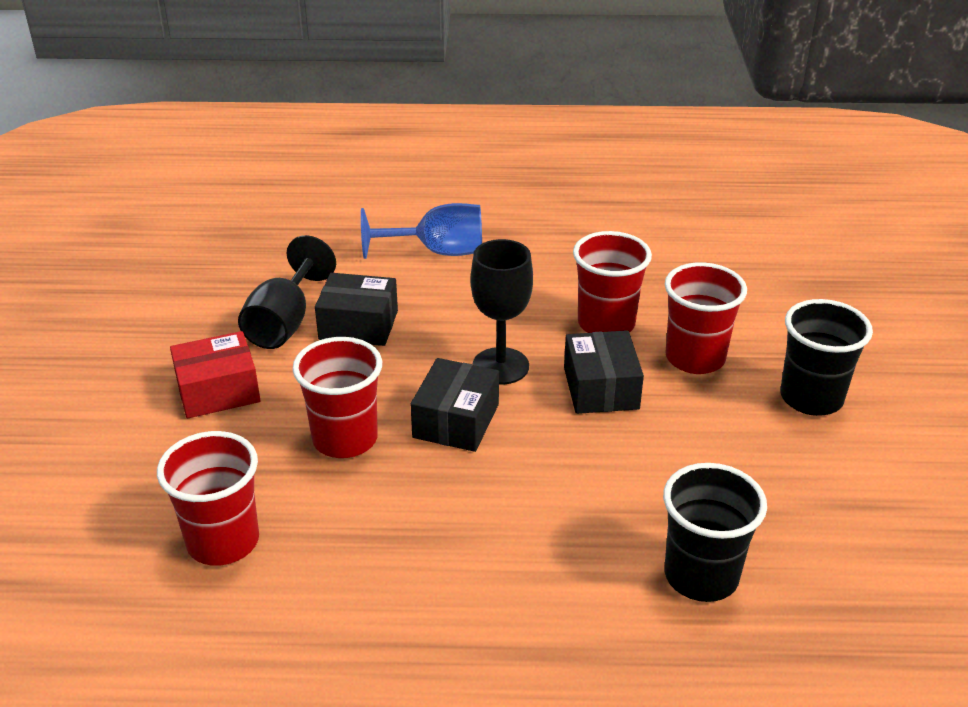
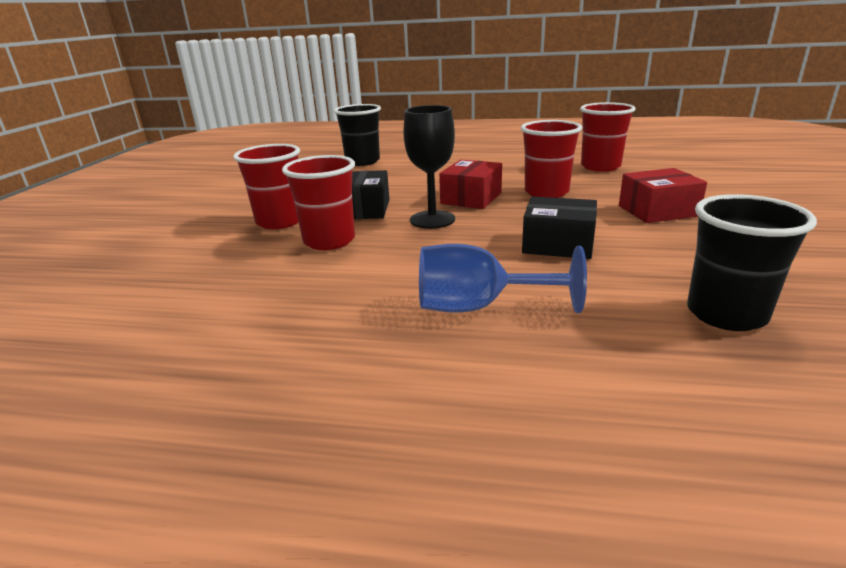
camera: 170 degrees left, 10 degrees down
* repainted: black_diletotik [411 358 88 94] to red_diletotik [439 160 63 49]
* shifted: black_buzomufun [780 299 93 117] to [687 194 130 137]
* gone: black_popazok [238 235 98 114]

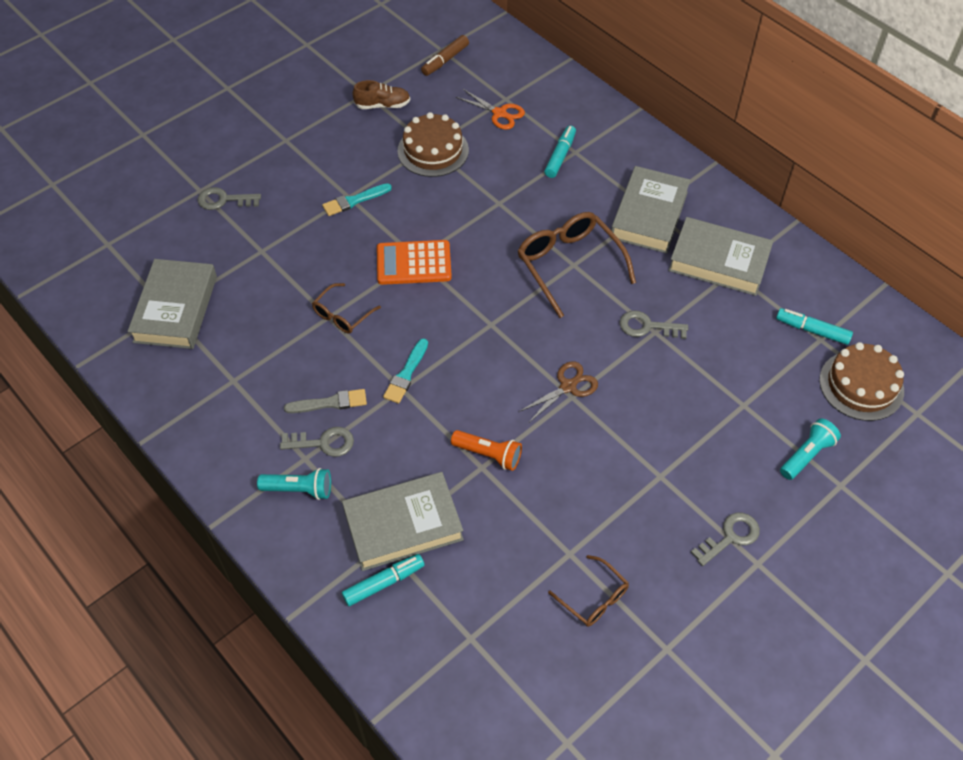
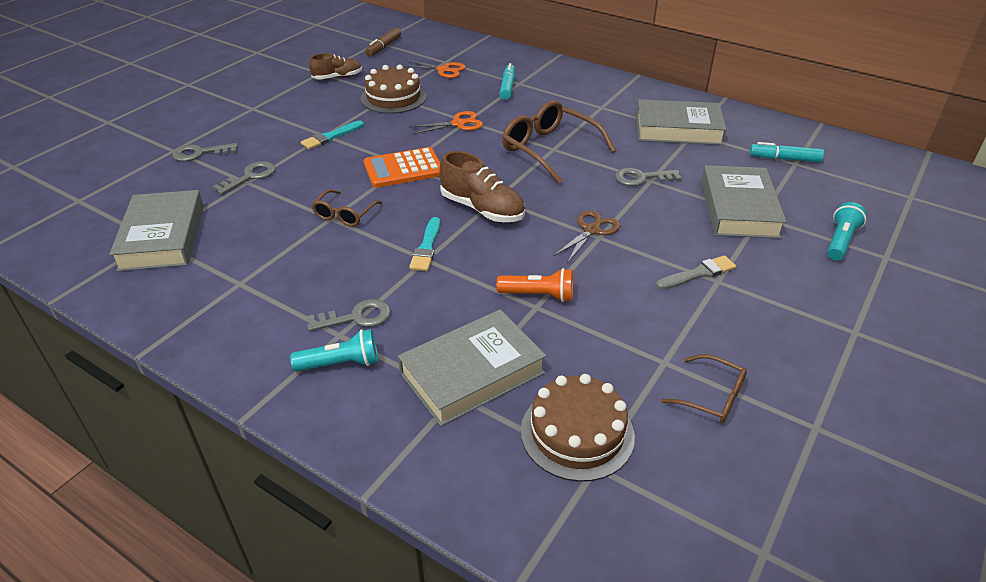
camera: 15 degrees left, 15 degrees down
* shifted: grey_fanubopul [691 513 69 53] to [213 161 62 34]
* new: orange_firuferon [410 111 73 23]
* new: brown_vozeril [440 151 85 71]
* shifted: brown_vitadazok [819 342 85 79] to [521 374 114 108]
* shifted: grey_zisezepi [284 389 83 24] to [656 255 80 35]
* shifted: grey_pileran [610 166 80 87] to [701 165 85 74]
* gone: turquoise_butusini [342 554 82 52]

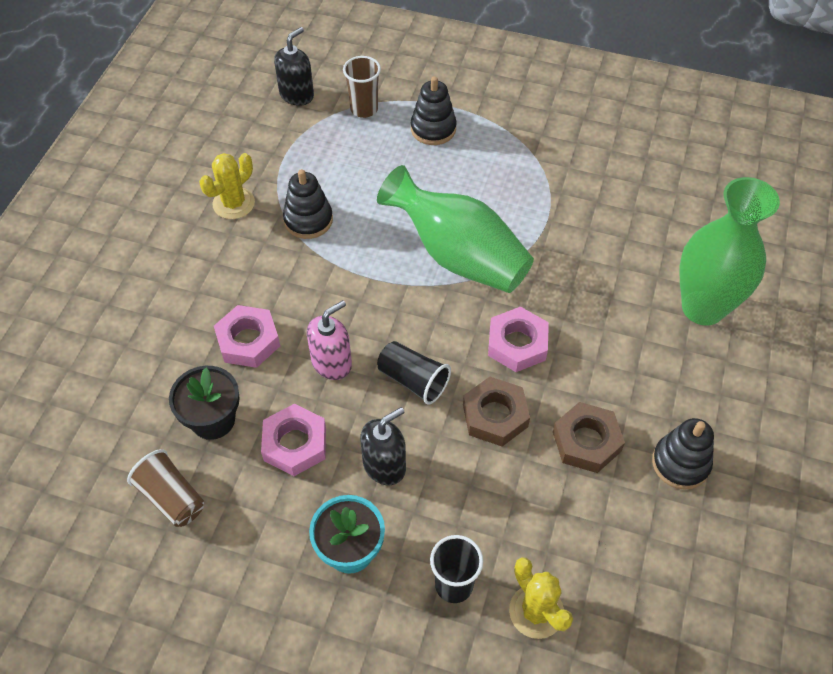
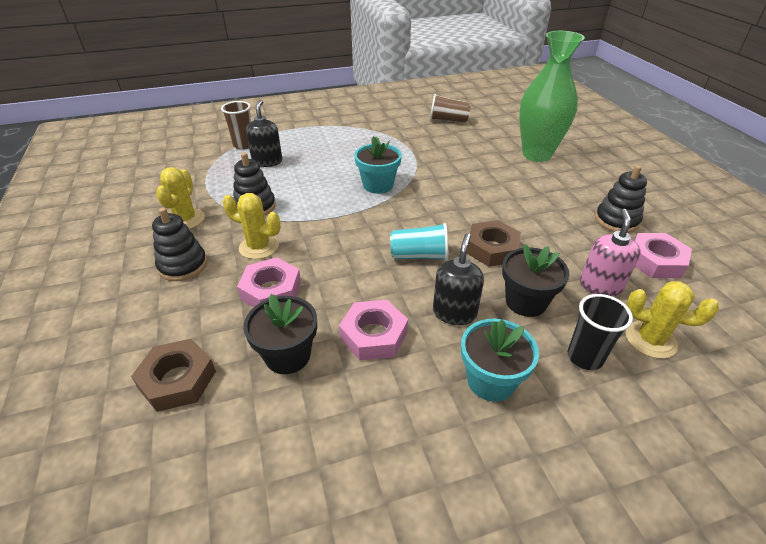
camera: 35 degrees left, 15 degrees down
* shifted: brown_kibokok [553 402 72 71] to [131 339 85 73]
* shifted: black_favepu [411 76 46 69] to [152 207 55 74]
* new: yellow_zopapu [223 193 58 66]
* shifted: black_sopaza [274 27 40 79] to [246 100 36 67]
* swapped: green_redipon [377 165 157 128] to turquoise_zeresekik [354 136 48 58]
* repainted: black_buzomufun [377 341 74 64] to turquoise_buzomufun [390 223 58 38]
* shifted: brown_buzomufun [127 449 77 78] to [430 94 41 29]
* new: black_zeresekik [502 244 68 73]
* shifted: pink_sopaza [307 300 45 80] to [580 209 61 88]
* shifted: pink_kibokok [488 307 61 65] to [634 233 58 45]

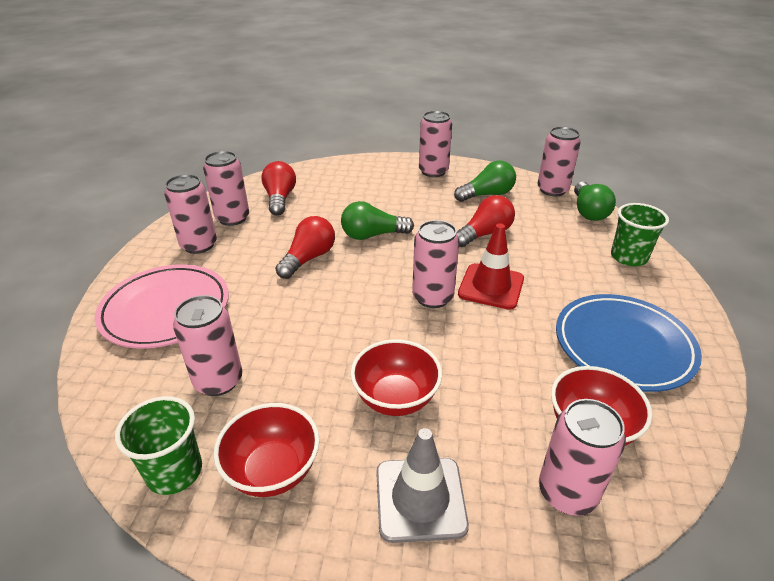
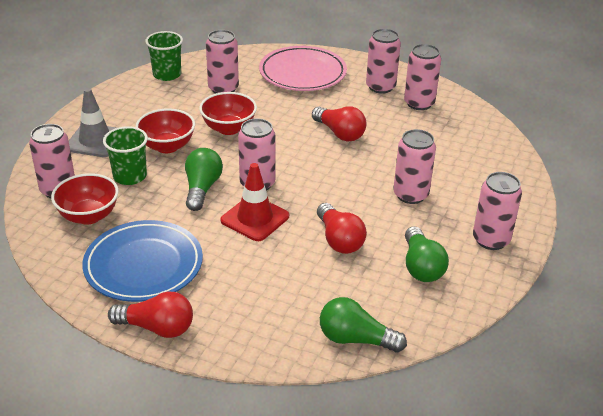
camera: 105 degrees right, 0 degrees up
* shifted: green_buzomufun [611 203 58 63] to [103 126 45 59]
* shifted: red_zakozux [261 161 35 55] to [108 291 85 47]
* shifted: green_zakozux [341 201 73 39] to [185 148 38 63]
* shifted: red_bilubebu [214 403 106 94] to [199 92 58 43]
* shifted: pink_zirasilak [537 127 44 69] to [393 129 43 75]

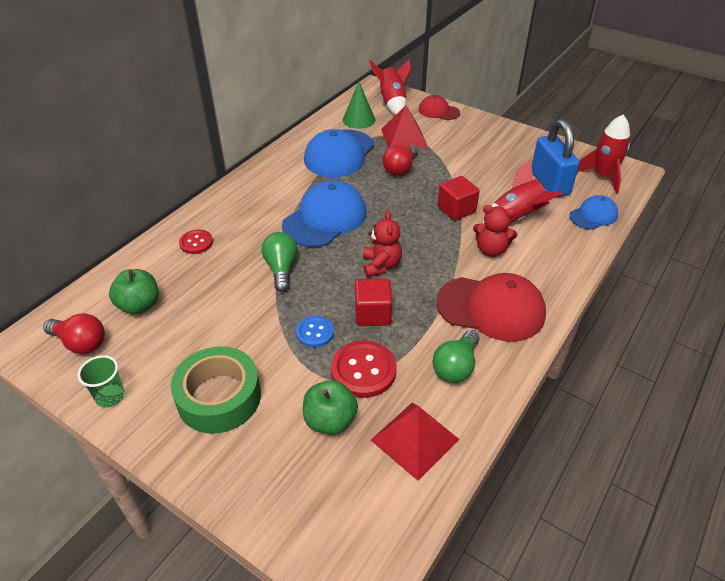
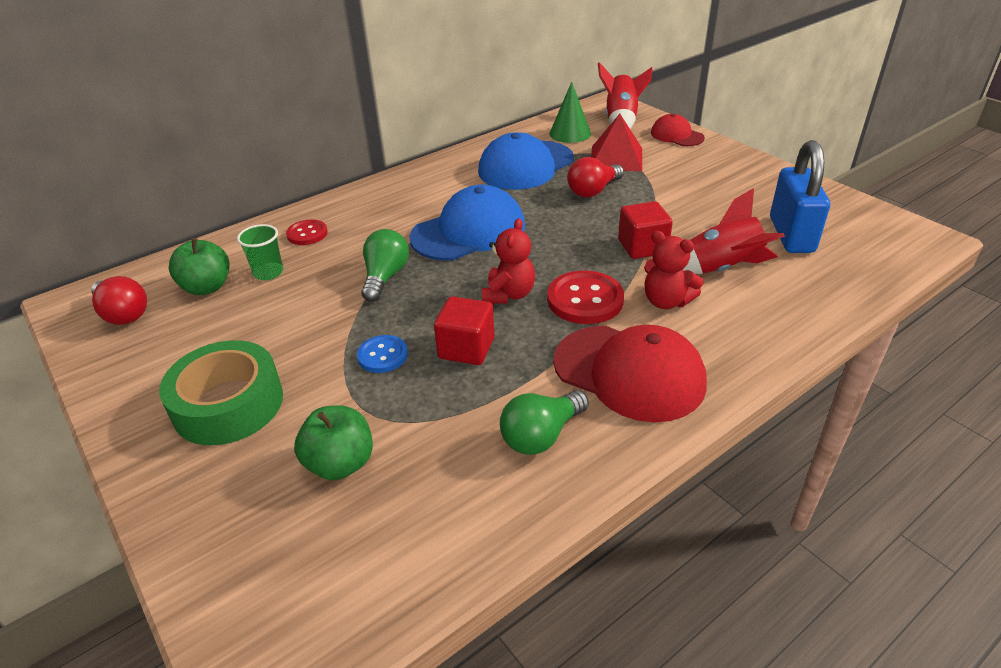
camera: 20 degrees right, 5 degrees down
* shifted: green_buzomufun [77 355 48 53] to [237 224 46 56]
* shifted: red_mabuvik [331 341 66 57] to [547 270 77 54]
* gone: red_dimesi [371 403 89 78]
* gone: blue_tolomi [569 195 49 35]
* gone: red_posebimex [577 114 53 79]

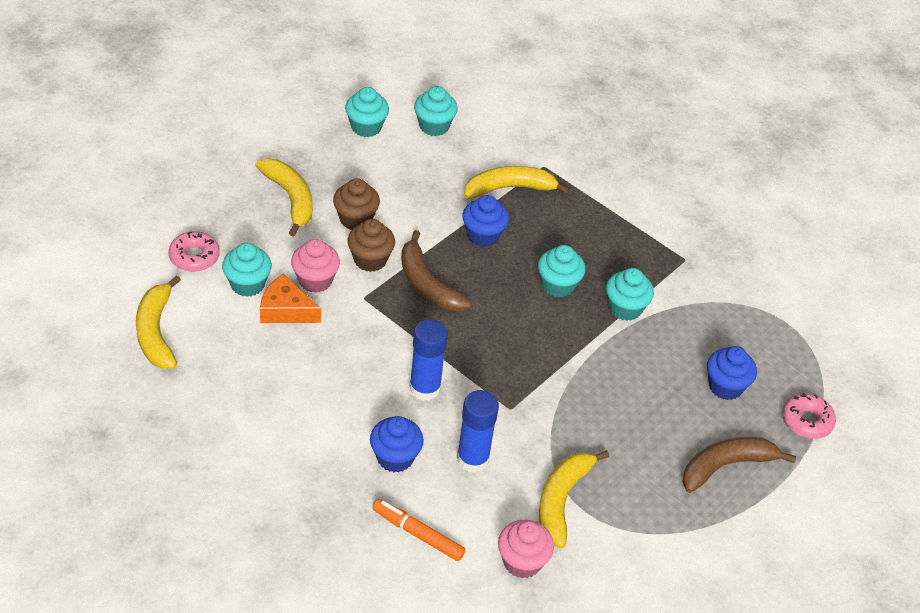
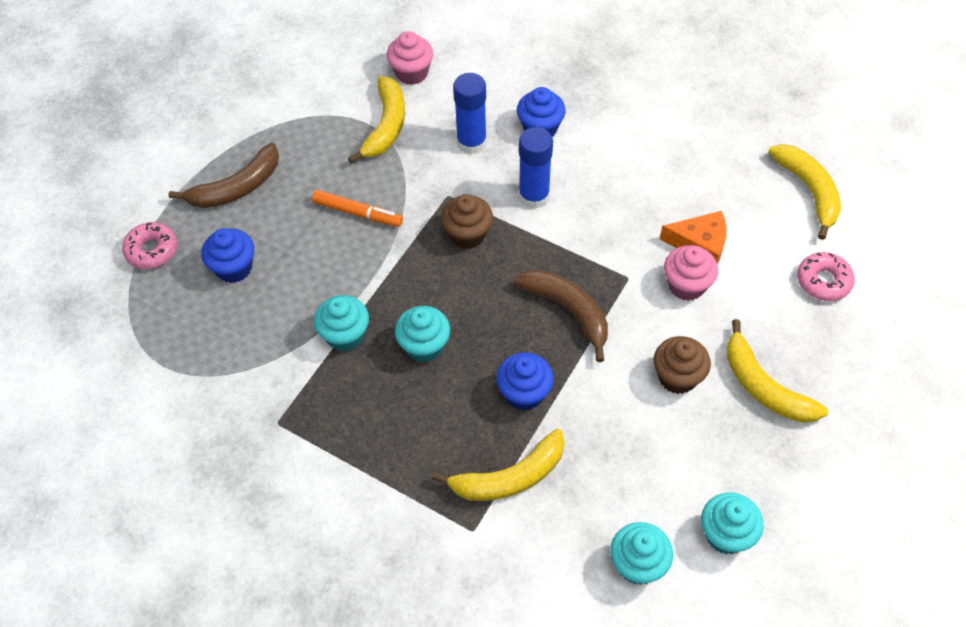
camera: 175 degrees right, 10 degrees up
* shifted: orange_butusini [373 499 93 62] to [312 190 91 37]
* shifted: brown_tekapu [347 219 48 53] to [441 194 52 55]
* gone: turquoise_tekapu [222 243 50 54]

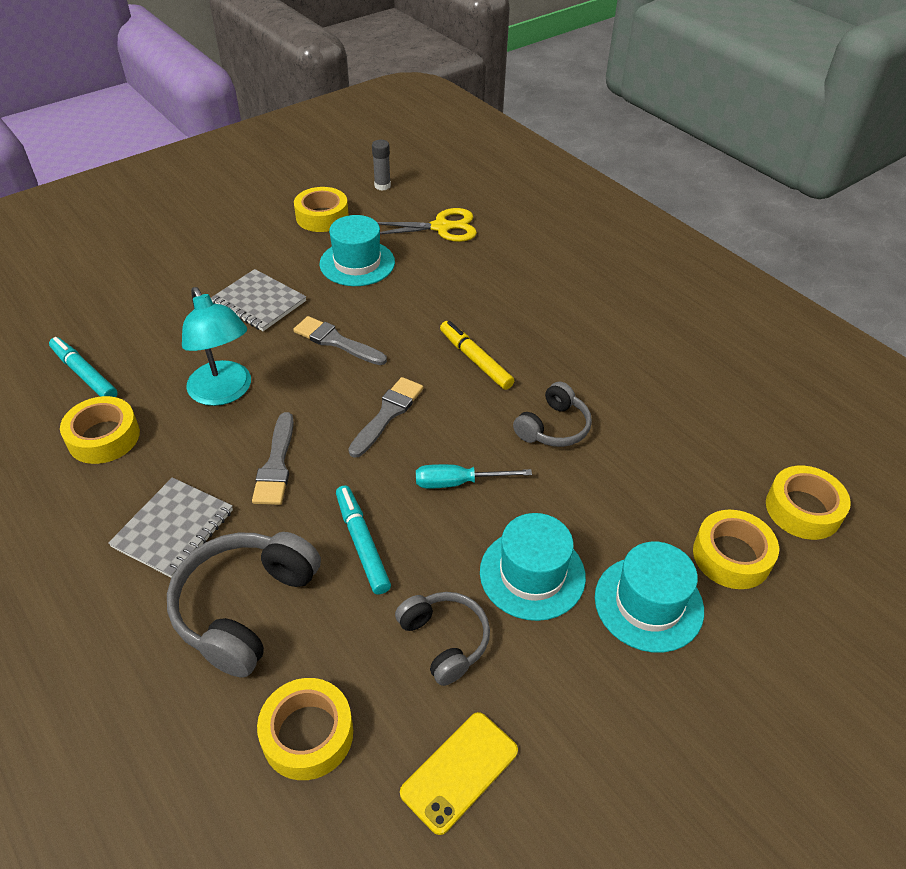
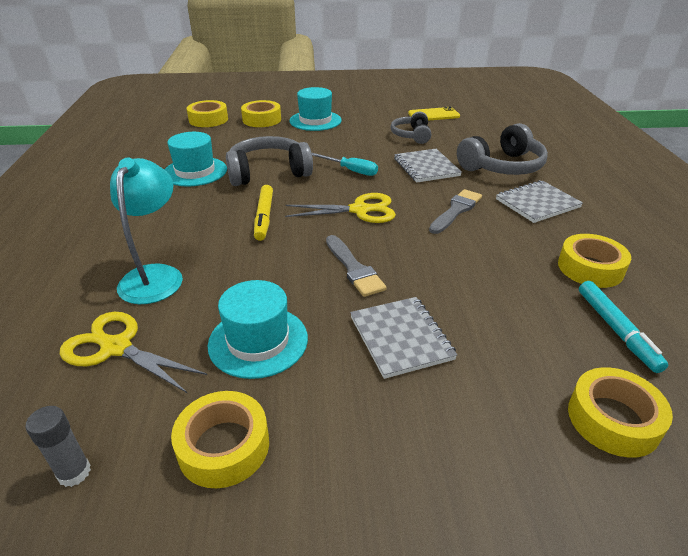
camera: 145 degrees left, 10 degrees down
* shifted: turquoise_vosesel [182 287 69 119] to [110 158 73 146]
* shifted: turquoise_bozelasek [480 513 106 108] to [164 132 63 55]
* scaled: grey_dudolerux [513 382 79 65] = [226 136 87 50] x1.61
* swapped: grey_zisezepi [348 377 75 81] to yellow_firuferon [285 193 111 30]
* swapped: turquoise_butusini [336 485 55 110] to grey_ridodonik [394 149 68 33]
* shifted: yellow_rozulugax [257 678 96 102] to [568 367 105 90]

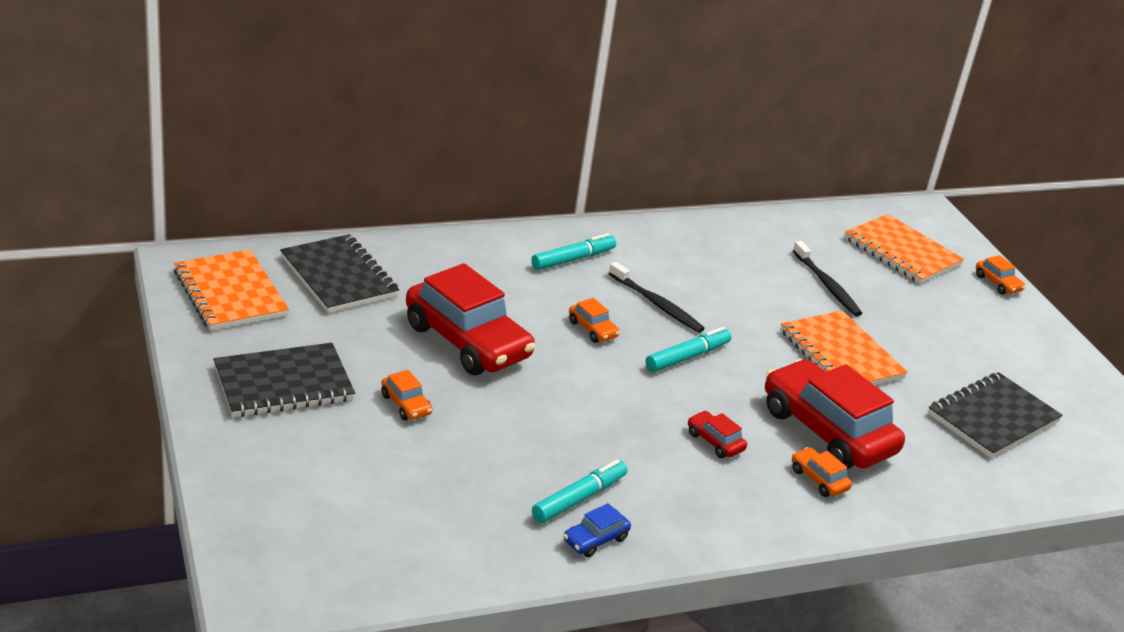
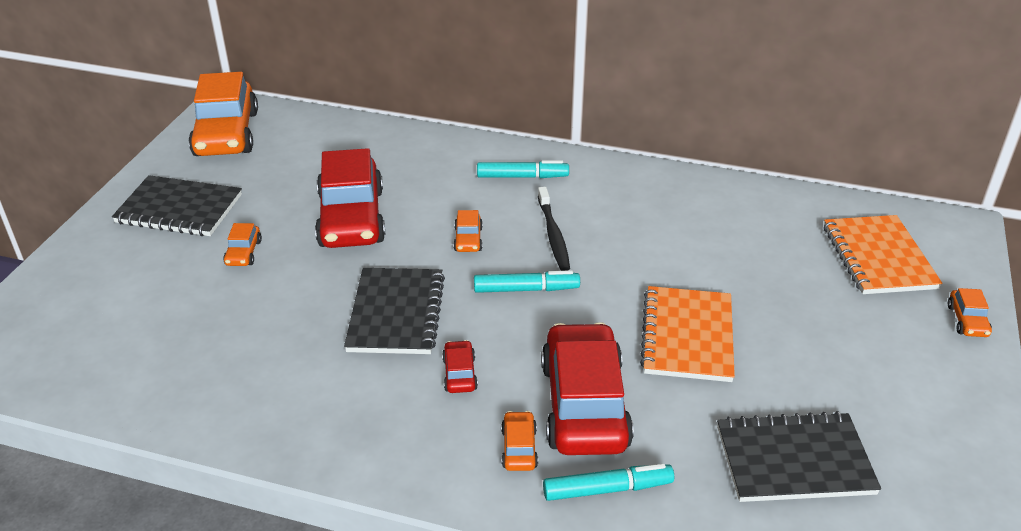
camera: 40 degrees right, 5 degrees up
* swapped: orange_ridodonik [174 250 115 81] to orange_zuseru [189 72 69 84]
* shifted: black_ridodonik [280 234 119 79] to [344 268 101 86]
* shifted: turquoise_butusini [532 459 95 64] to [543 464 131 37]
* gone: blue_zuseru [563 503 68 54]
* gone: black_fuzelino [793 241 69 76]

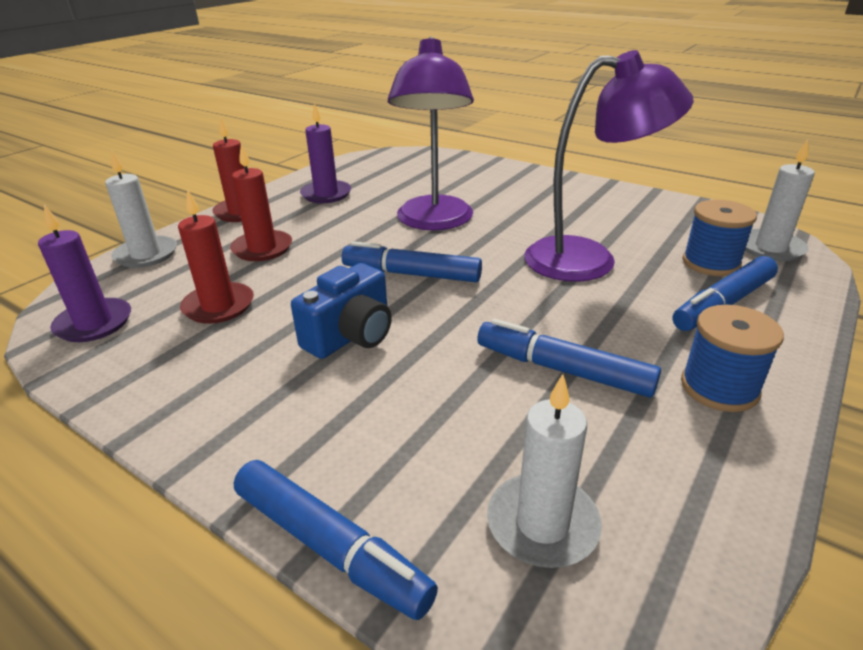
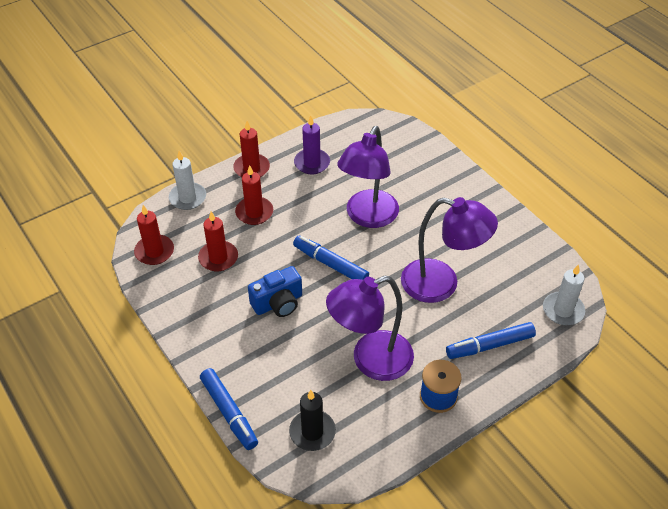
camera: 20 degrees right, 15 degrees up
* repainted: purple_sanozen [38 205 93 137] to red_sanozen [134 205 40 60]
* repainted: white_sanozen [487 374 115 194] to black_sanozen [289 390 47 61]
* swapped: blue_butusini [477 319 184 79] to purple_vosesel [326 276 88 105]
* gone: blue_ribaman [683 200 74 76]

